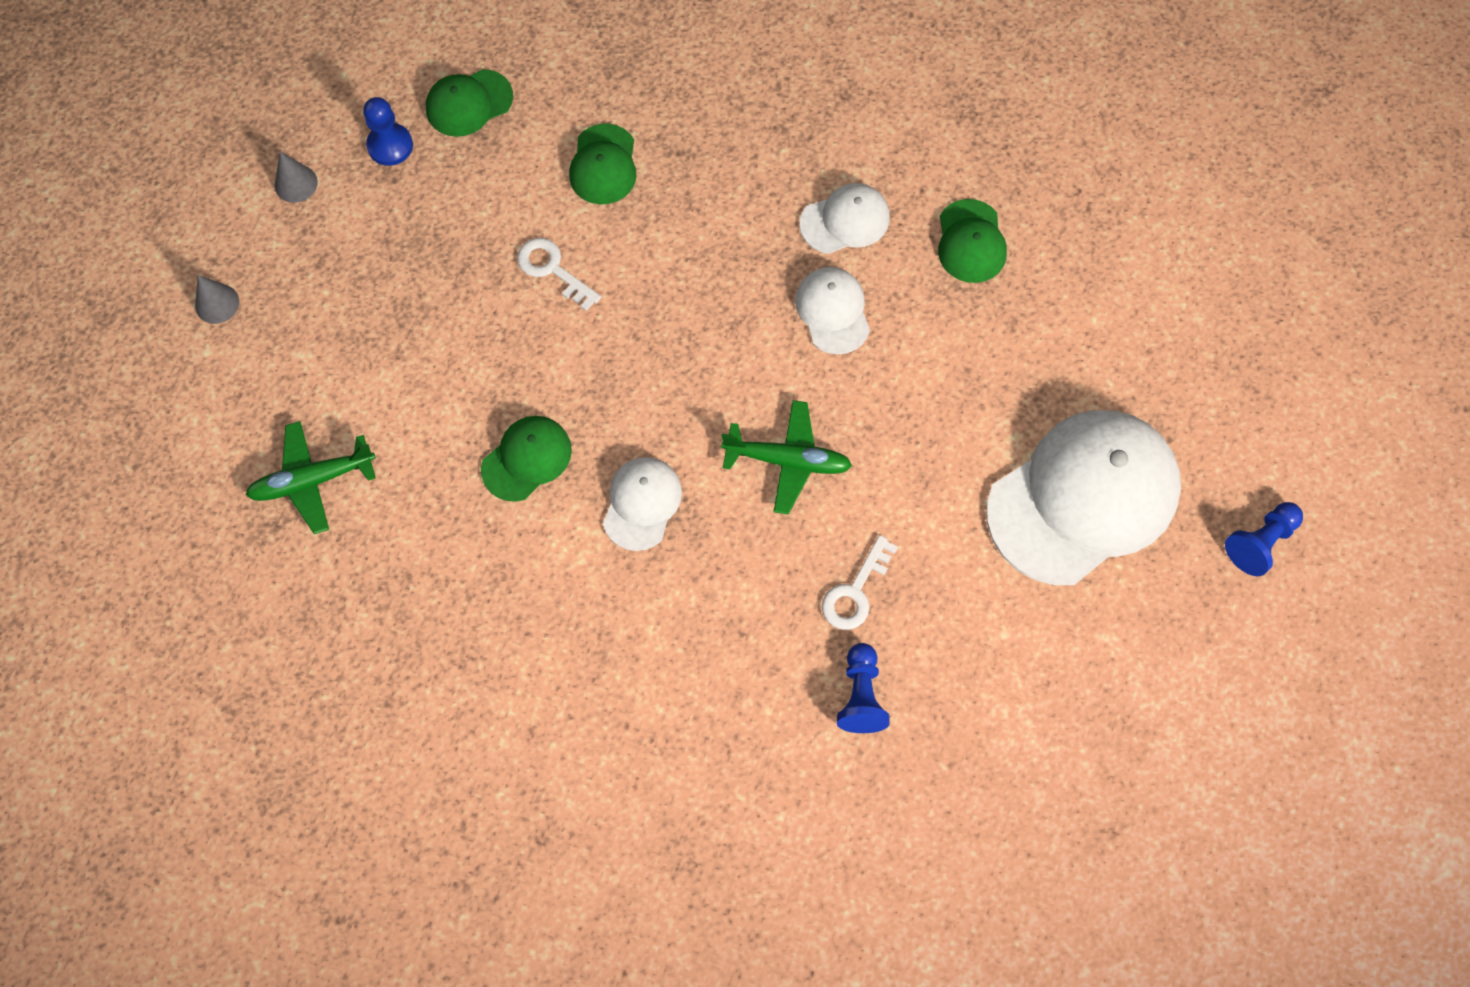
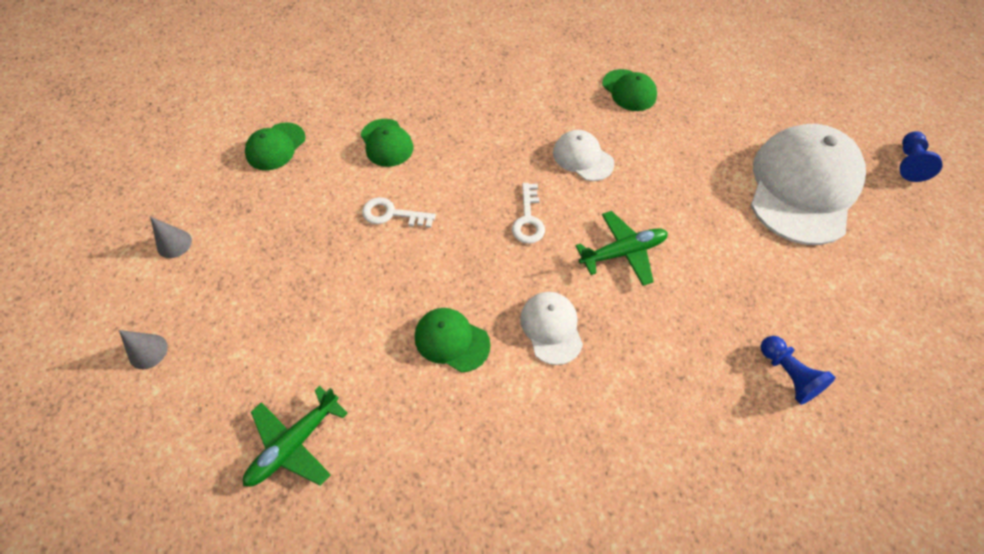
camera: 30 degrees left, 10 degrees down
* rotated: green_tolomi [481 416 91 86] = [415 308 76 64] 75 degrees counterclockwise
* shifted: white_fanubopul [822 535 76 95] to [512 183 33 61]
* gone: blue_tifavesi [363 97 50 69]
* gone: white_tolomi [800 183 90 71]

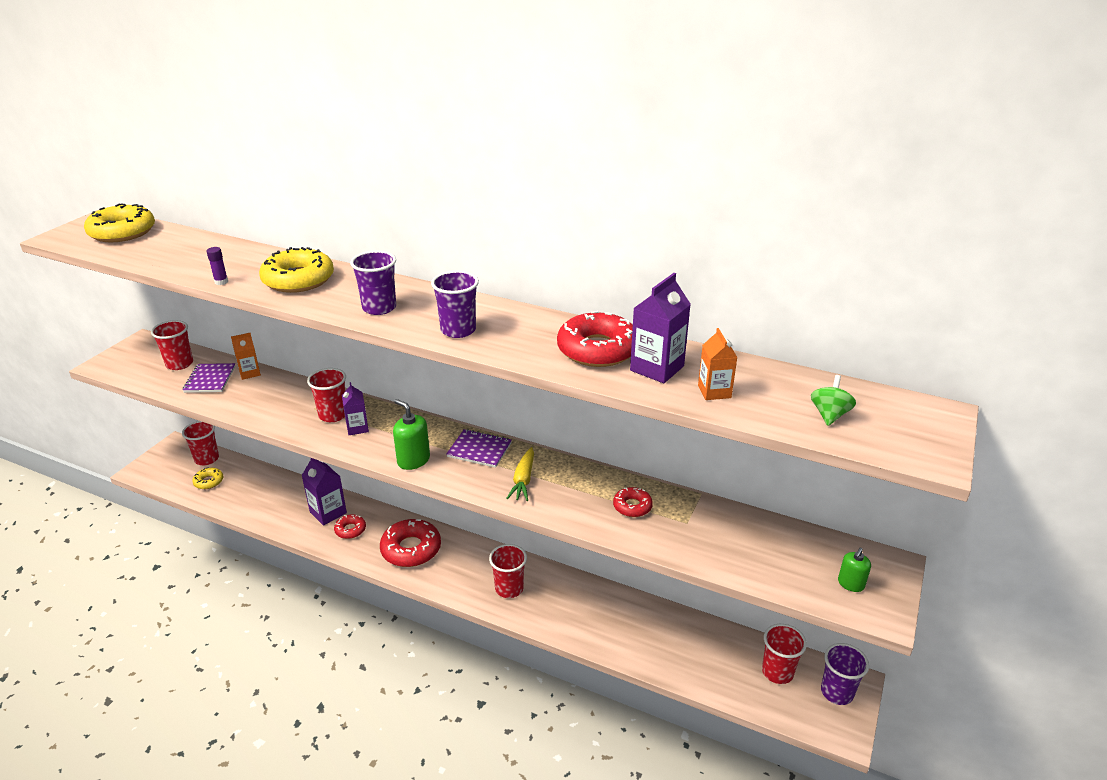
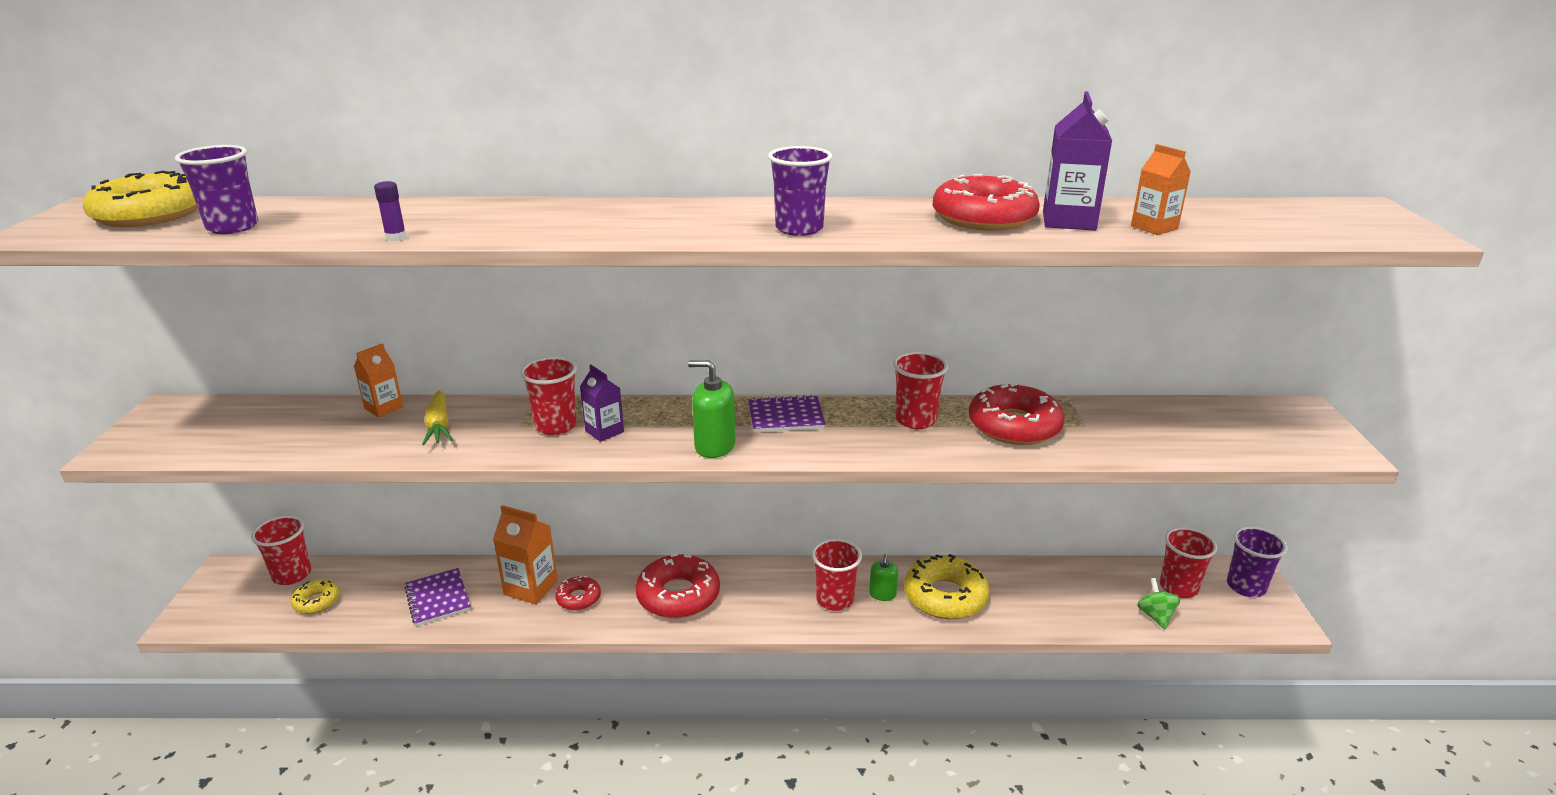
camera: 25 degrees left, 5 degrees down
* shifted: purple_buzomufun [350 251 46 64] to [175 145 83 89]
* shifted: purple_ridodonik [183 363 52 30] to [404 568 67 58]
* shifted: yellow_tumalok [506 447 28 54] to [422 390 31 55]
* repainted: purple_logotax [301 458 46 68] to orange_logotax [493 505 65 99]
* shifted: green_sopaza [838 548 33 44] to [869 554 29 47]
* shifted: red_buzomufun [151 320 42 50] to [893 352 55 77]
* shifted: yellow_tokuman [259 247 75 46] to [904 554 85 65]
* scaled: red_tokuman [613 487 40 30] = [969 383 96 62] x1.89
* shifted: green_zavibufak [811 375 45 51] to [1137 578 43 51]

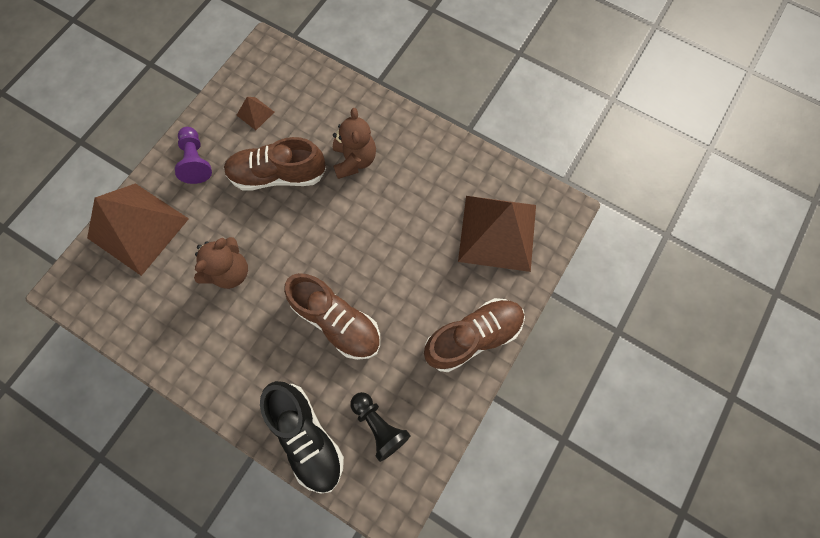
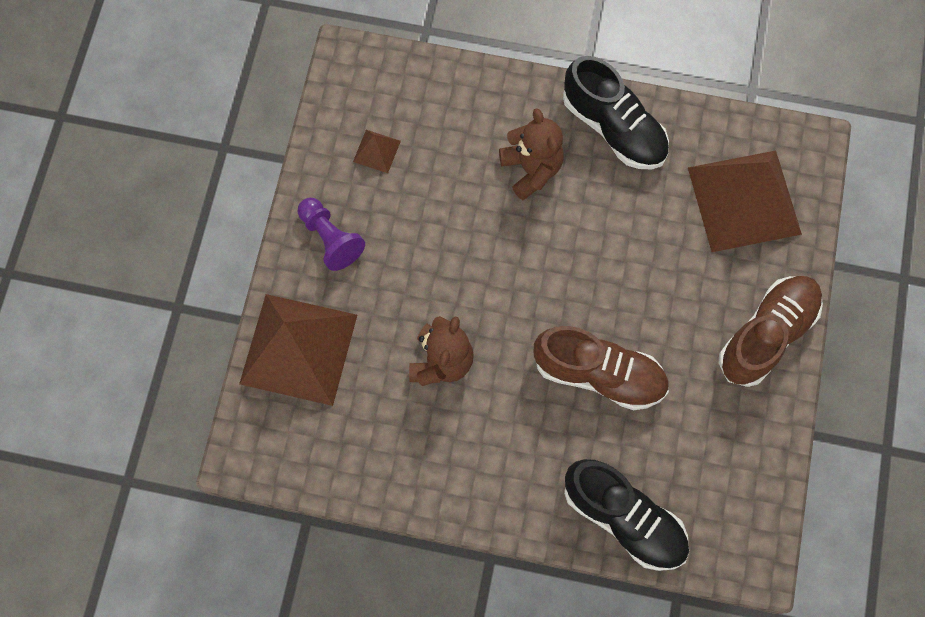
camera: 20 degrees left, 0 degrees up
* new: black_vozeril [563 56 106 113]
* gone: brown_vozeril [224 137 102 54]
* gone: black_tifavesi [350 392 61 70]

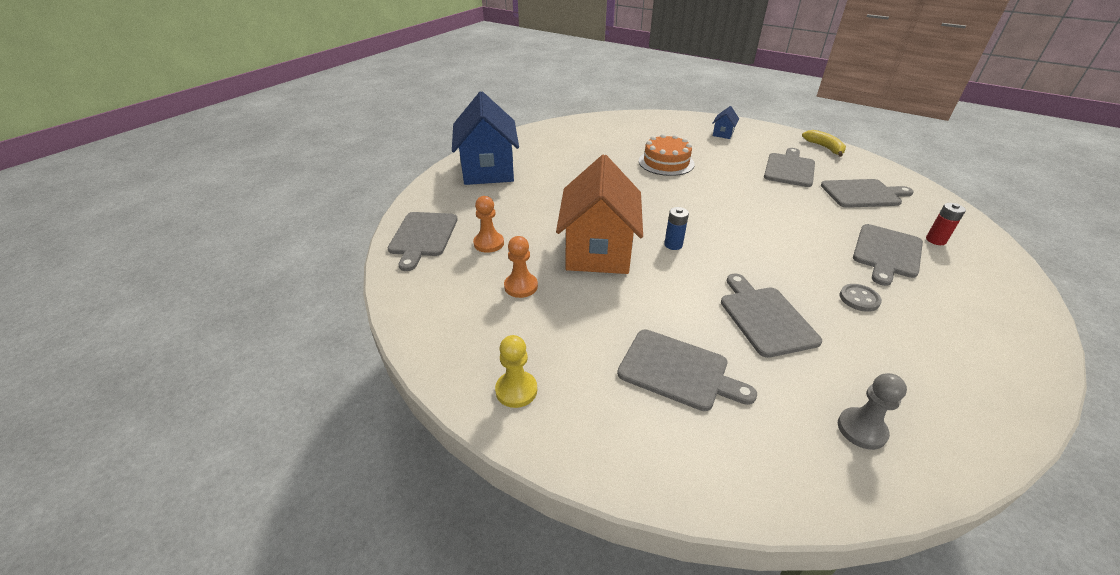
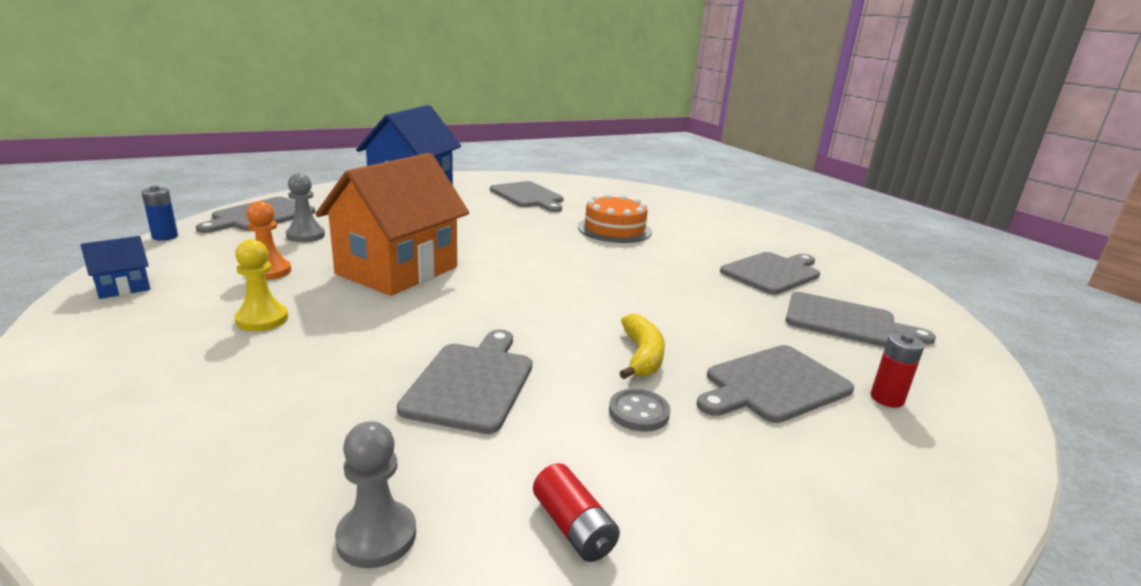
camera: 25 degrees right, 15 degrees down
* shifted: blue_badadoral [712 106 27 33] to [80 236 70 63]
* shifted: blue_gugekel [664 207 25 43] to [142 186 36 55]
* shifted: yellow_tifavesi [495 335 42 73] to [234 239 54 92]
* repainted: orange_tifavesi [473 196 31 57] to grey_tifavesi [286 173 39 69]
* shifted: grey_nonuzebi [617 330 140 81] to [490 181 73 31]
* new: red_gugekel [533 463 87 99]
* shifted: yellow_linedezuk [802 130 44 27] to [620 314 45 65]

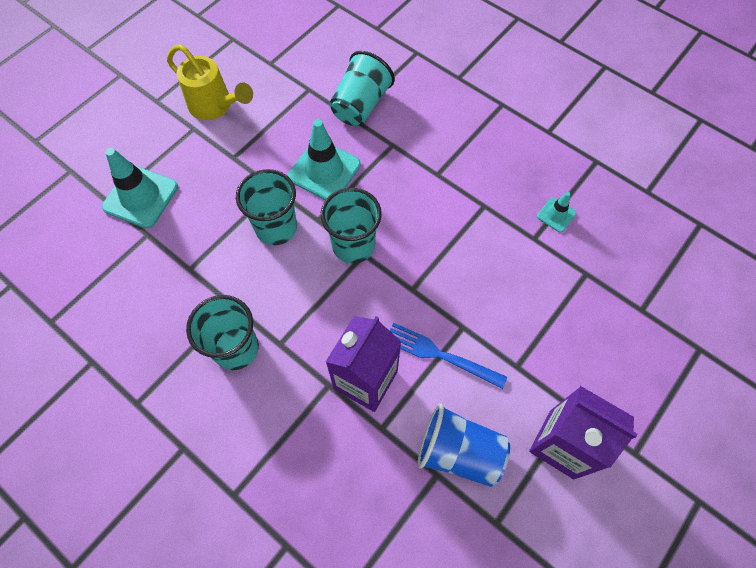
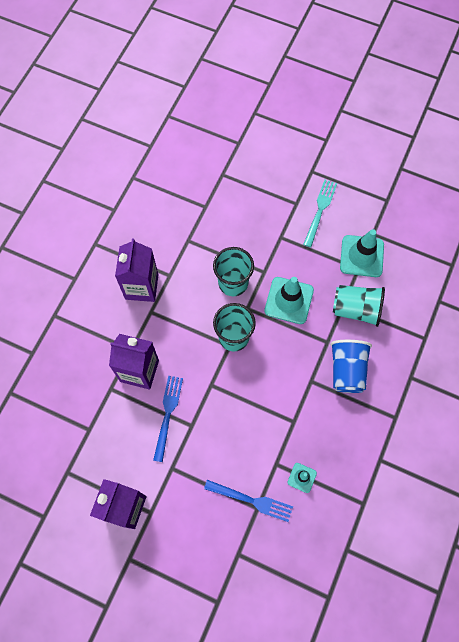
camera: 75 degrees right, 5 degrees up
* swapped: turquoise_buzomufun [186 295 73 75] to purple_logotax [115 238 43 64]
* new: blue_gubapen [204 480 89 42]
* swapped: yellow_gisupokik [167 44 86 76] to turquoise_gubapen [303 180 34 67]
* shifted: blue_buzomufun [417 404 93 83] to [330 340 42 53]
* shifted: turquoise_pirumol [102 148 76 80] to [340 229 44 48]

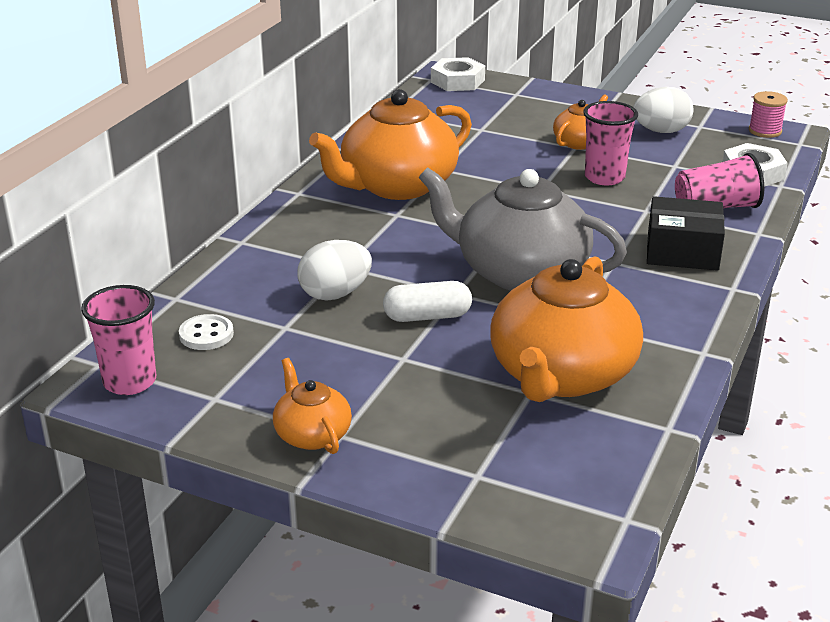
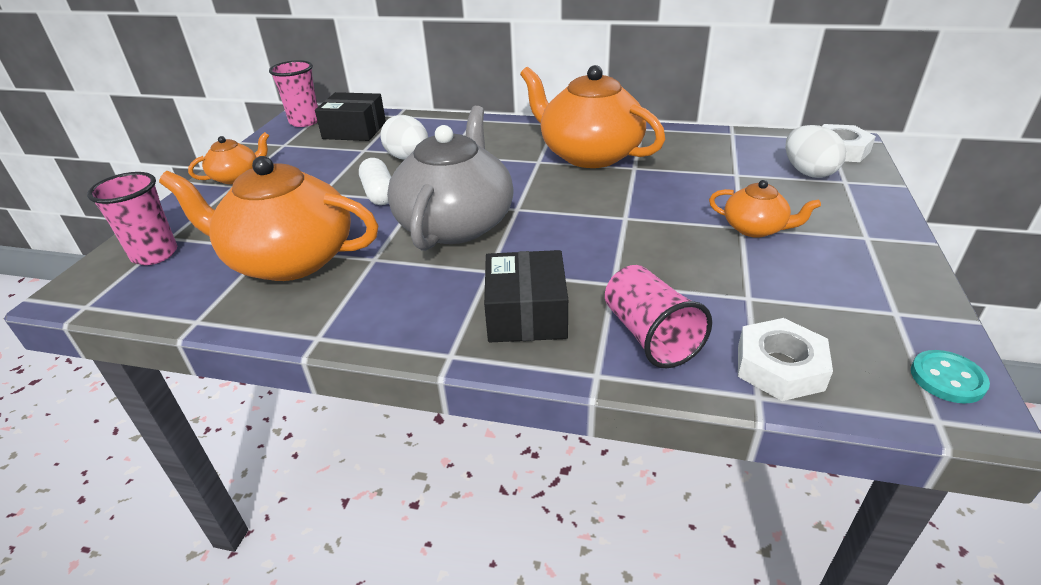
camera: 80 degrees right, 5 degrees up
* shifted: pink_buzomufun [583 101 55 84] to [87 172 90 93]
* swapped: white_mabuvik [179 314 55 36] to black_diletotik [315 92 71 49]
* shifted: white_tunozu [633 87 61 46] to [785 125 61 53]
* swapped: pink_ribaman [749 91 39 47] to turquoise_mabuvik [911 350 79 53]

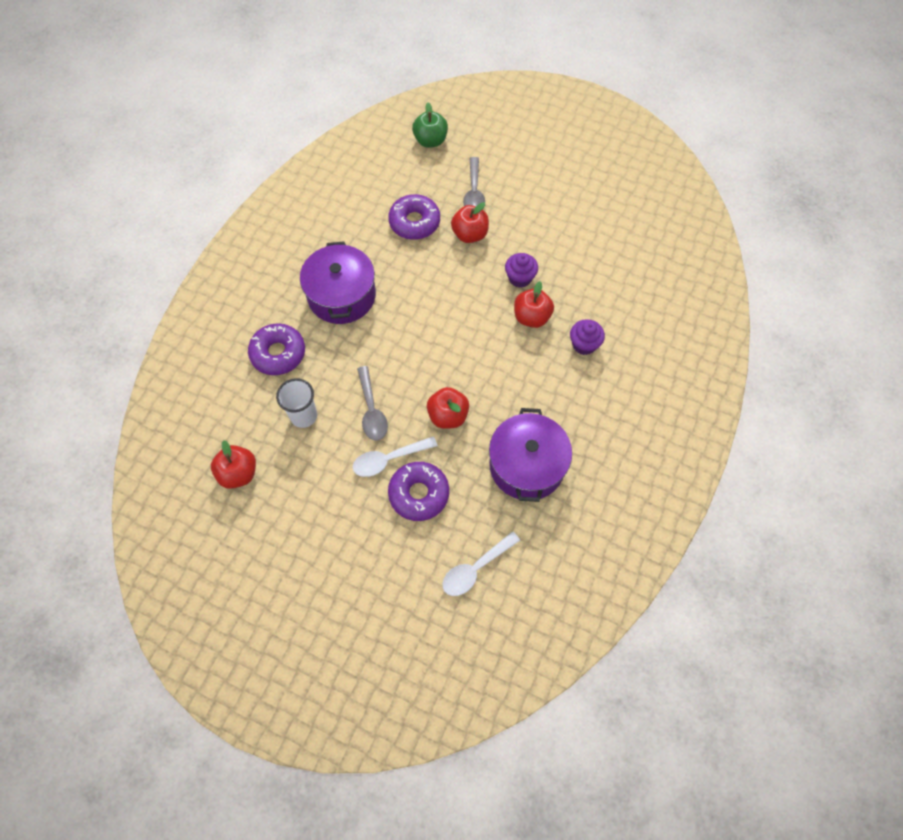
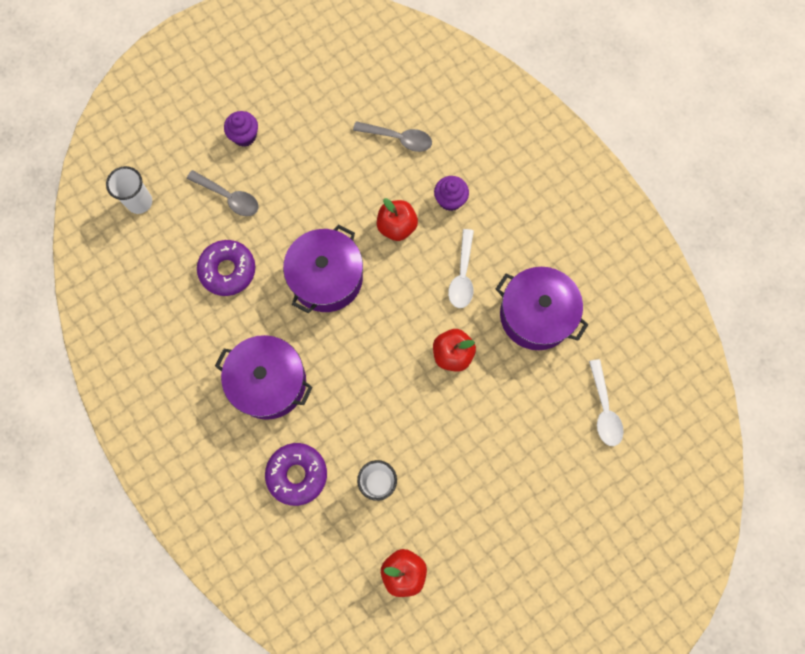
camera: 60 degrees left, 10 degrees up
* swapped: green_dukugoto [412 102 36 46] to white_buzomufun [106 166 46 48]
* shifted: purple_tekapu [505 253 33 35] to [224 111 34 36]
* new: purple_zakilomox [283 224 80 89]
* shifted: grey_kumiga [357 366 31 74] to [353 121 79 31]
* shifted: white_kumiga [353 436 85 41] to [448 229 26 79]
* gone: purple_tokuman [388 462 61 59]
* gone: red_dukugoto [451 202 38 41]

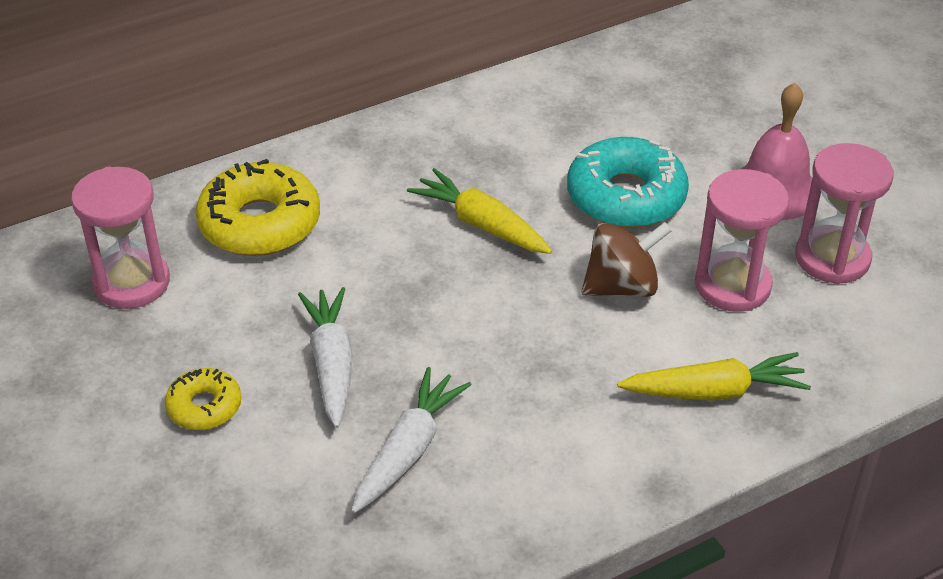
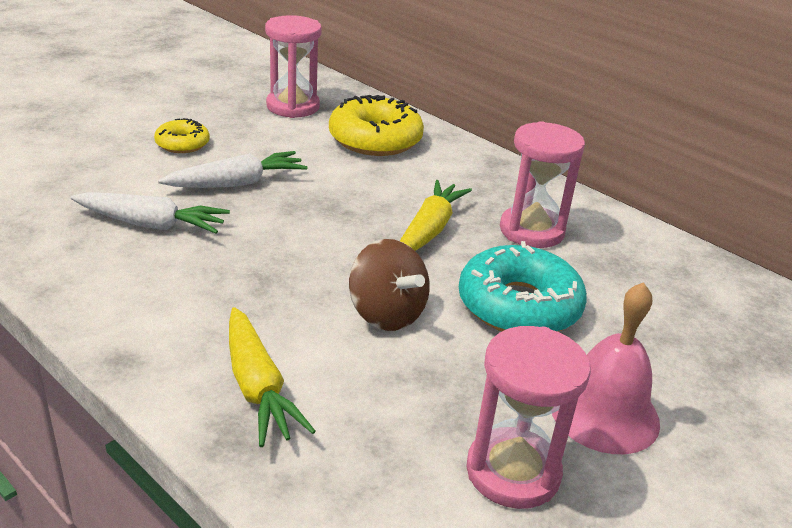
camera: 70 degrees right, 10 degrees down
* shifted: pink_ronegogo [695 169 94 143] to [500 121 85 127]

